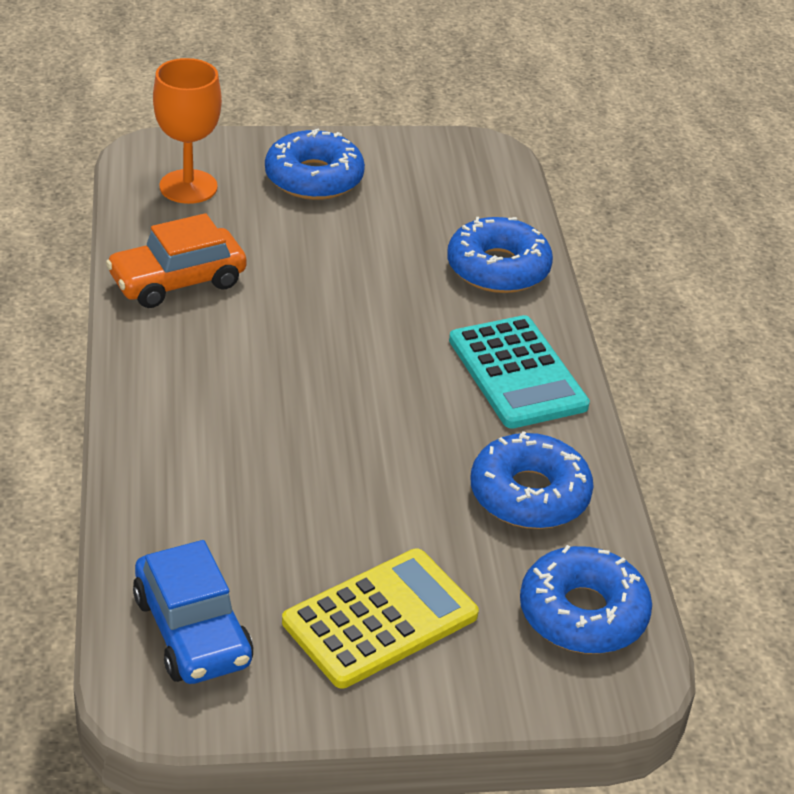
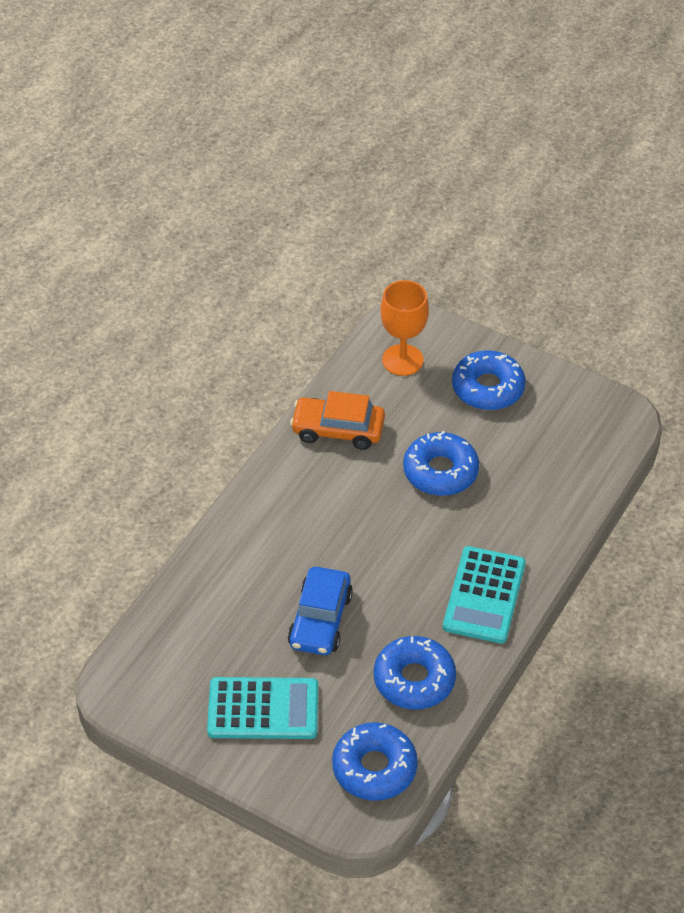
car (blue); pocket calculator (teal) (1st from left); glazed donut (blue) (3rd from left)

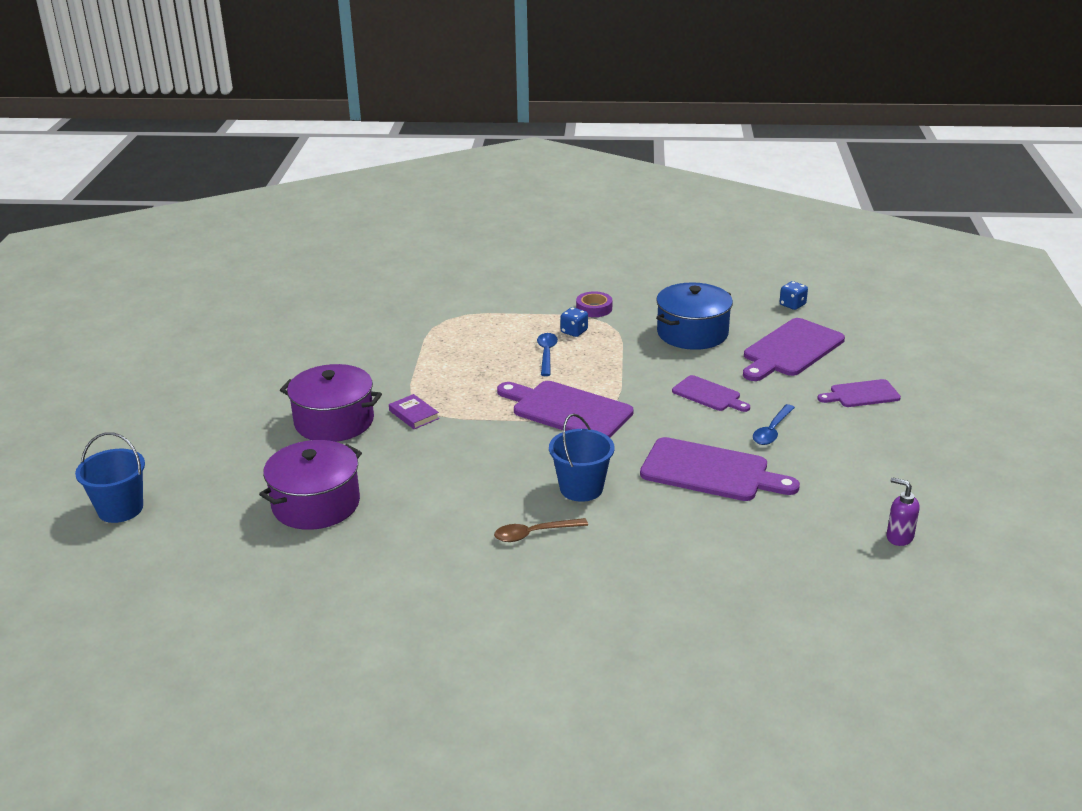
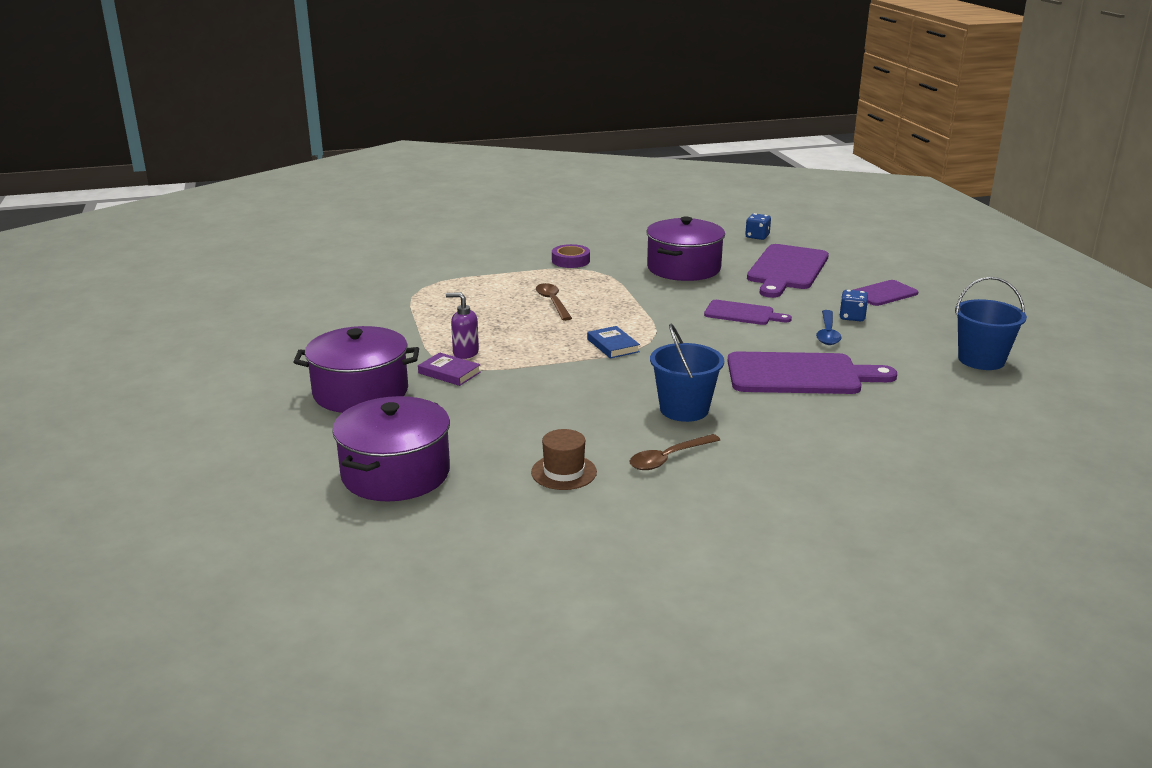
pail (blue) (2nd from left); hardcover (blue); teaspoon (russet) (1st from left); game die (blue) (2nd from left); cooking pot (royal purple) (3rd from left); soap pump (royal purple); top hat (russet)

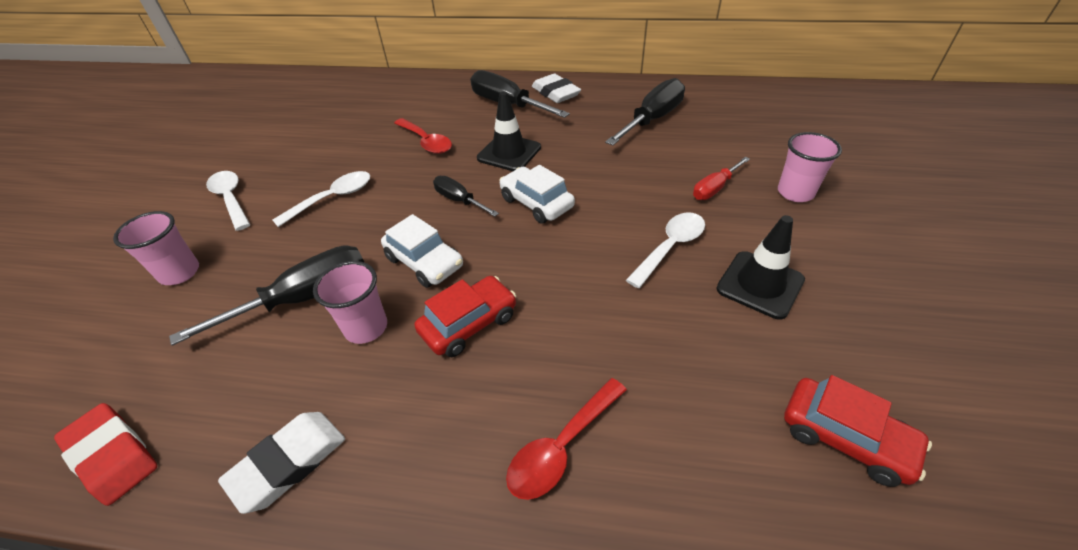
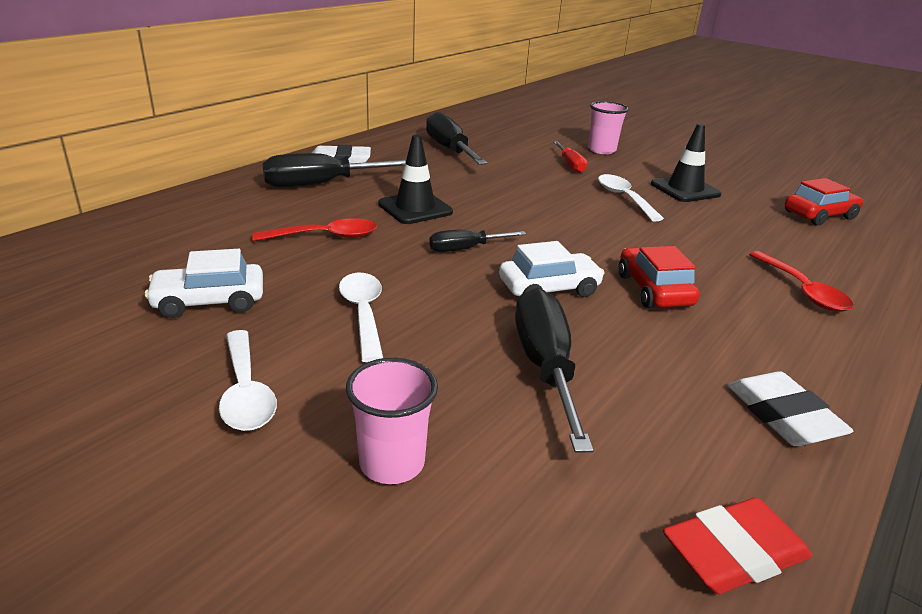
teaspoon (pure white) (1st from left); cup (rose-pink) (2nd from left in the first image); car (pure white) (1st from left)

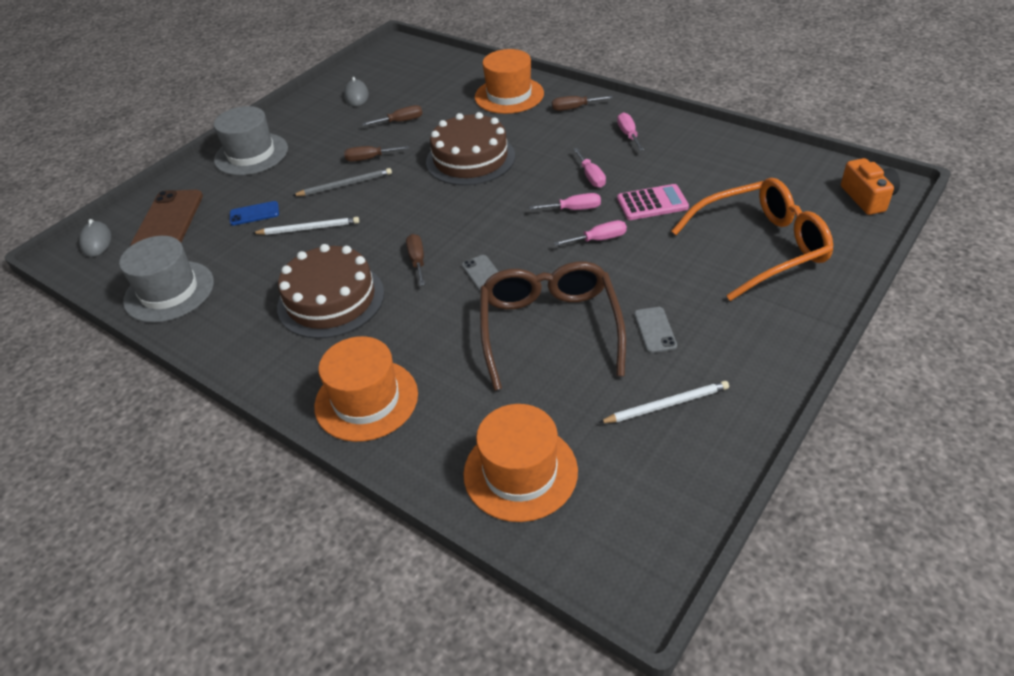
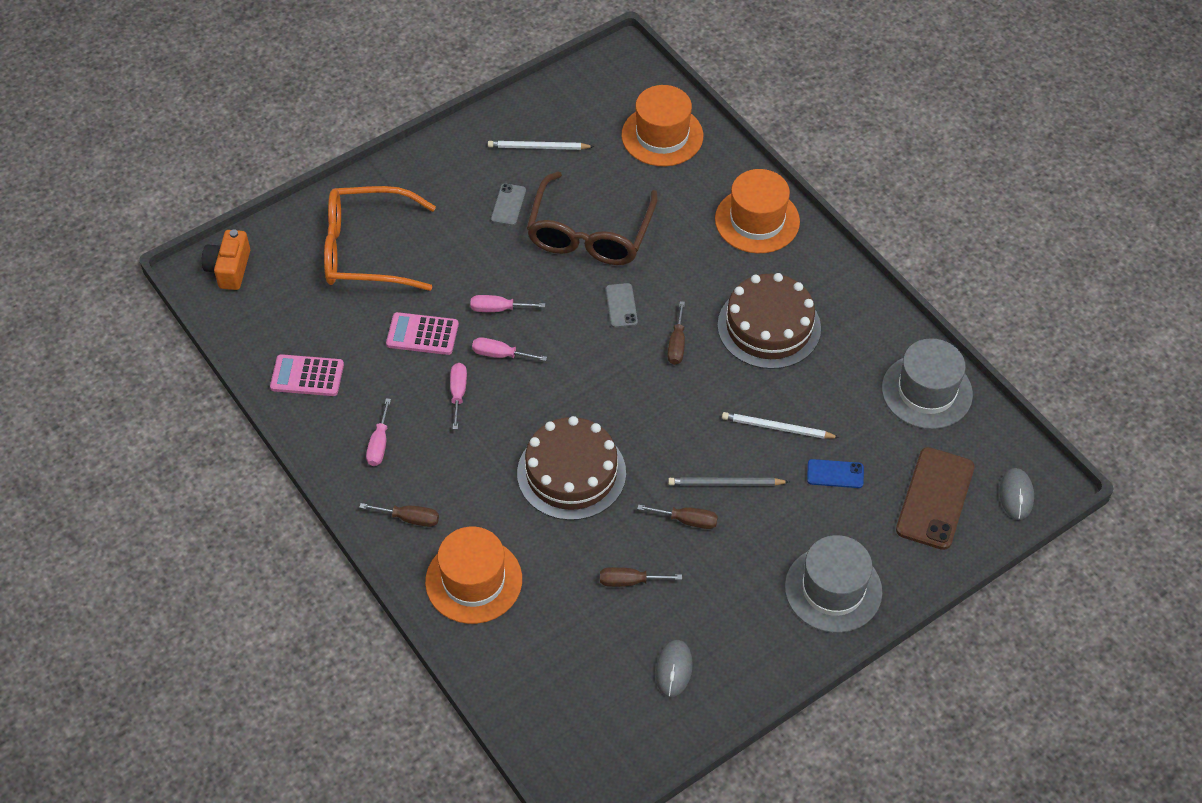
pocket calculator (rose-pink) (1st from left)

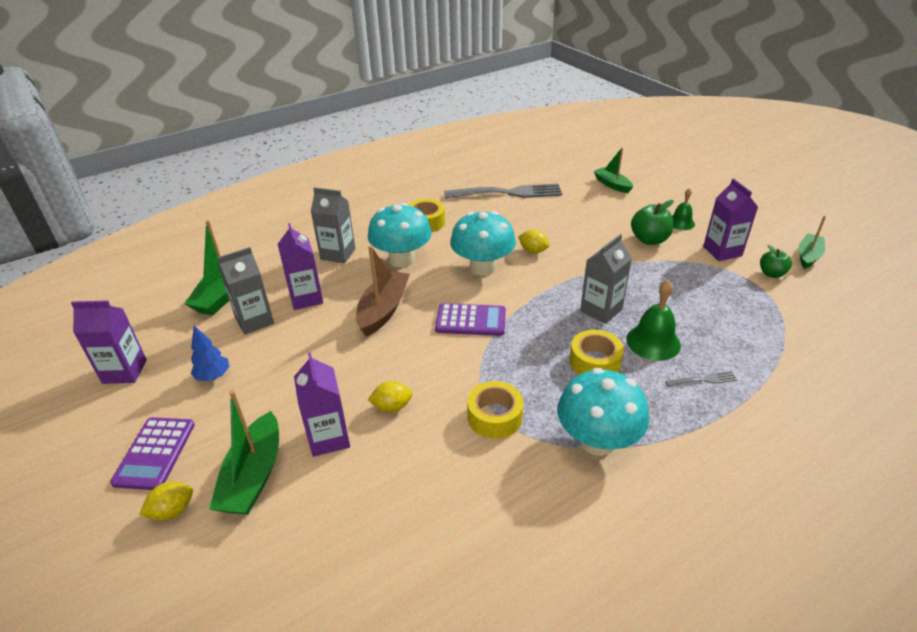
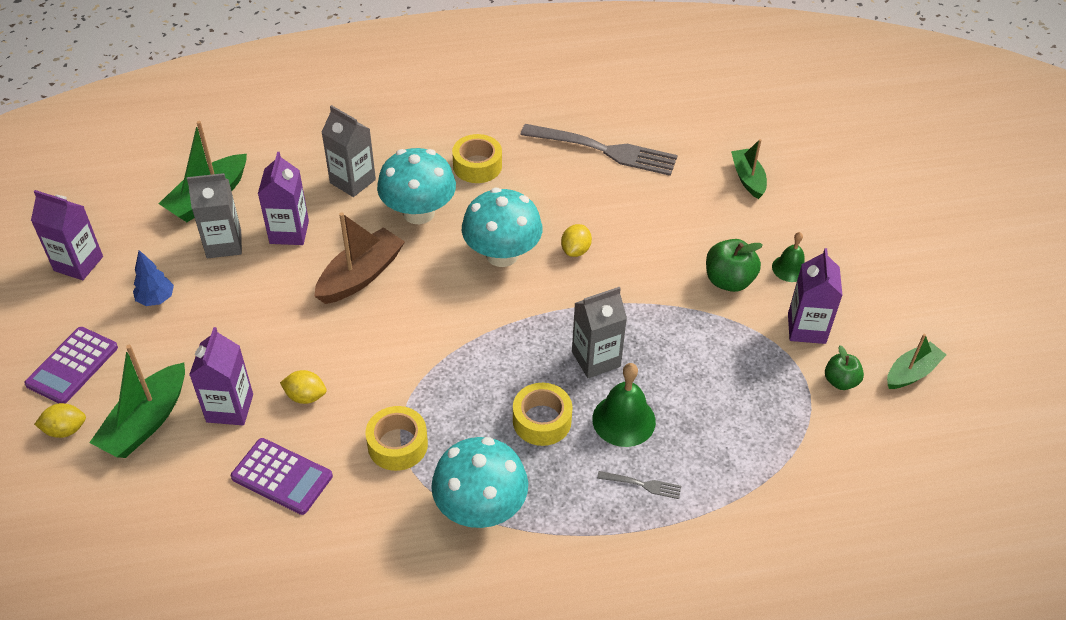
pocket calculator (royal purple) (2nd from left); citrus fruit (golden) (3rd from left)

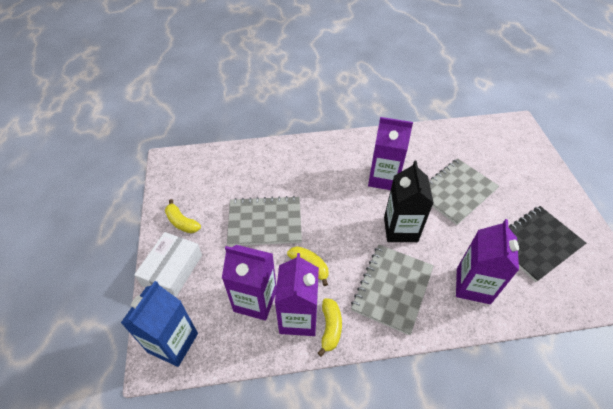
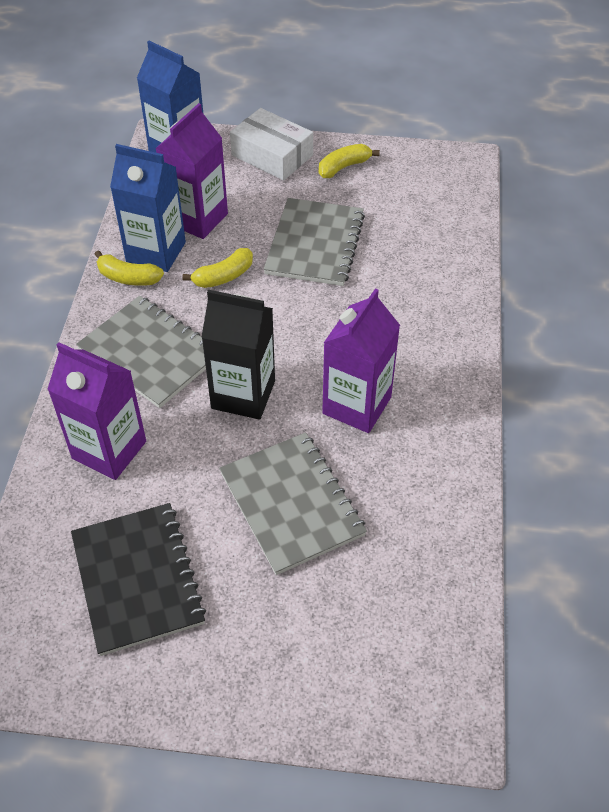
juice carton (blue) (1st from left)

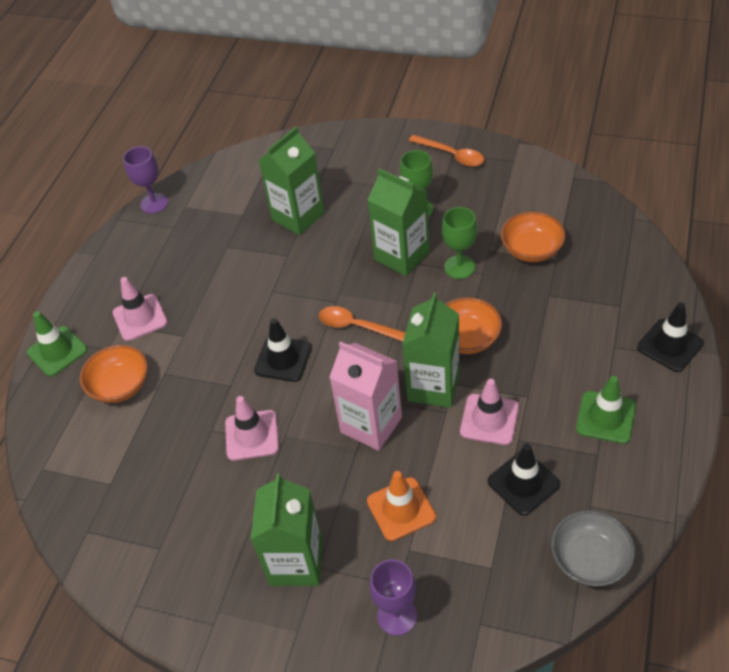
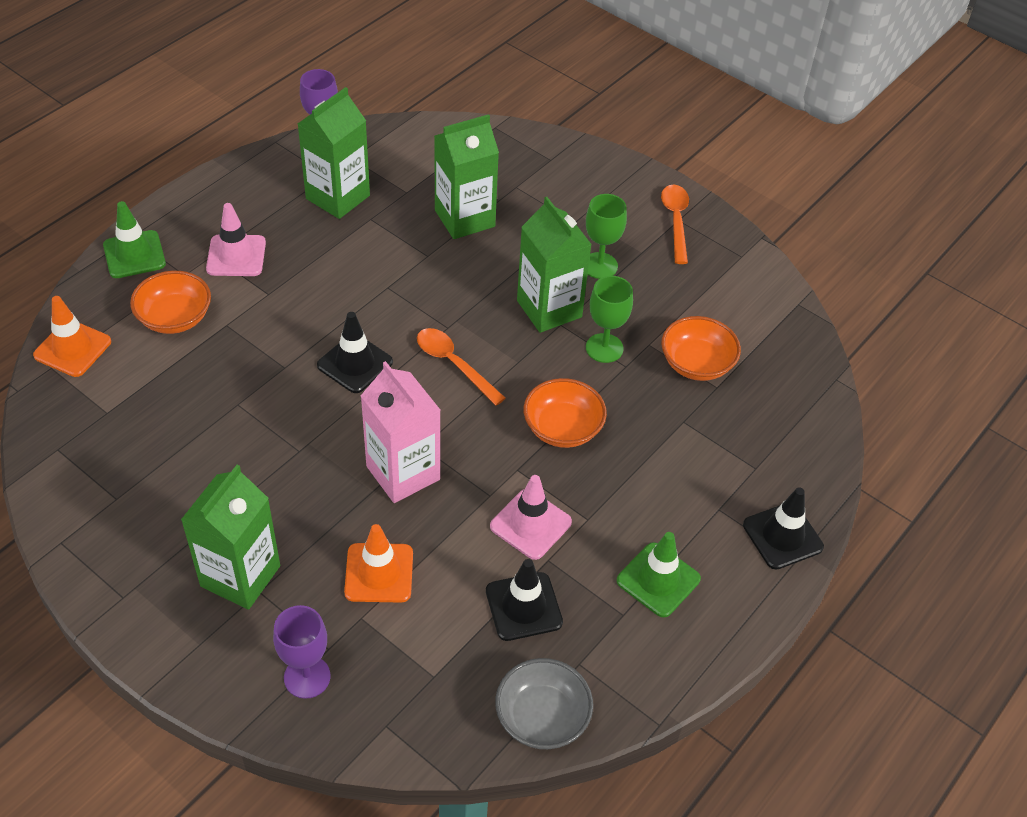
safety cone (rose-pink) (2nd from left in the first image); juice carton (leaf-green) (2nd from left); teaspoon (orange-coloured) (2nd from left); safety cone (orange-coloured) (1st from left)

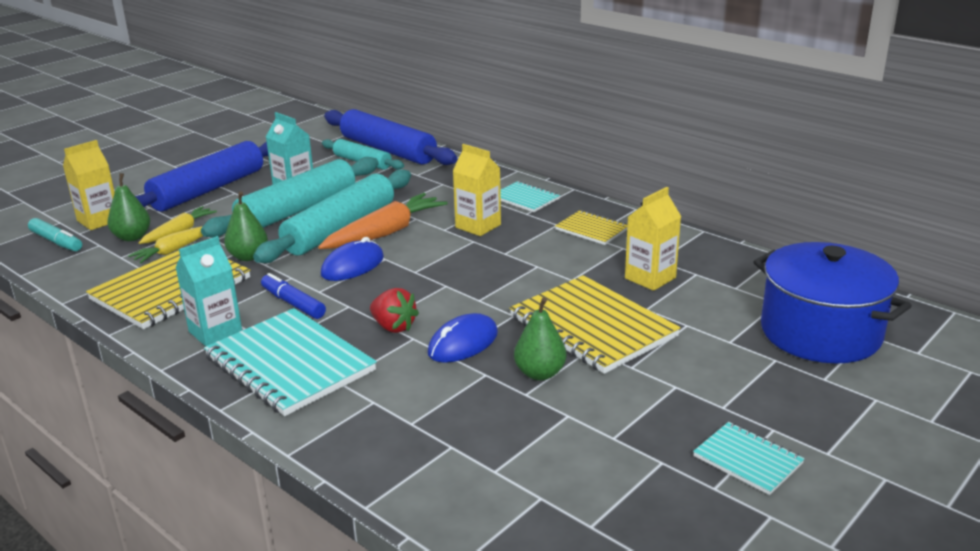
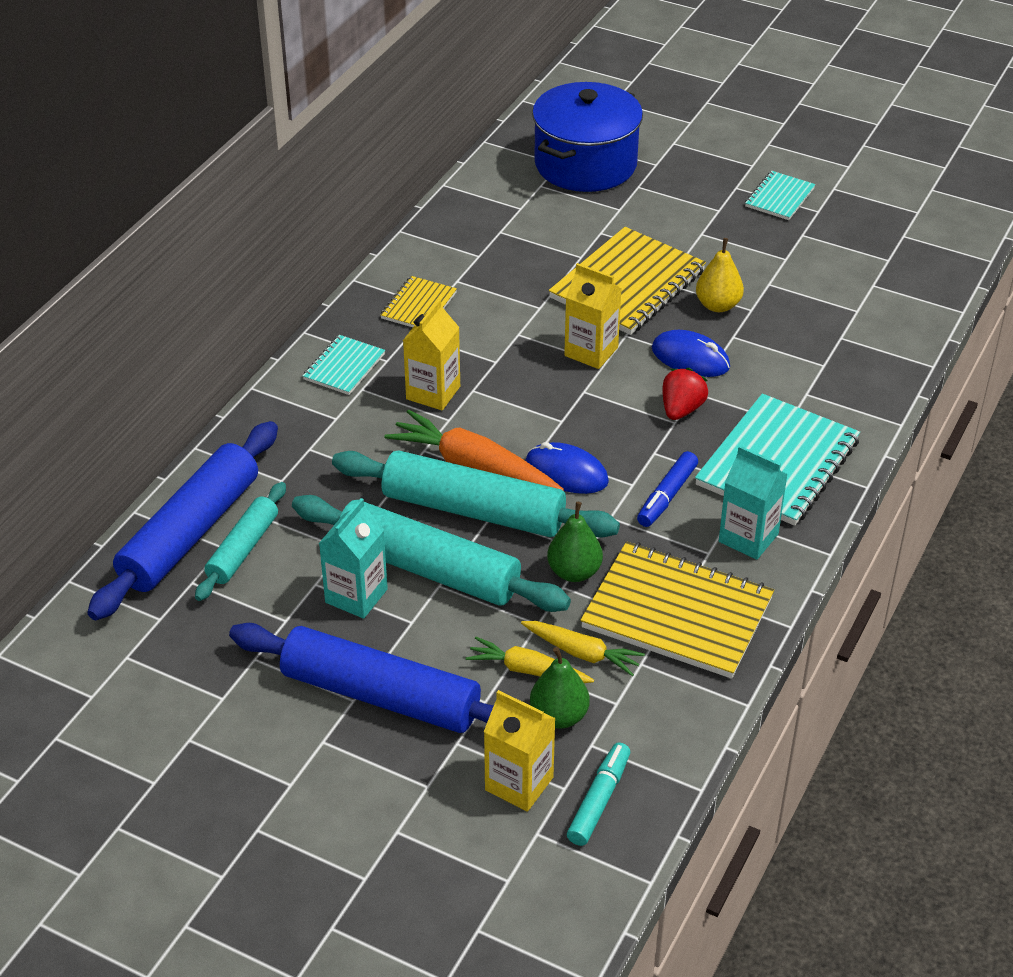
pear (golden); juice carton (golden) (3rd from left)

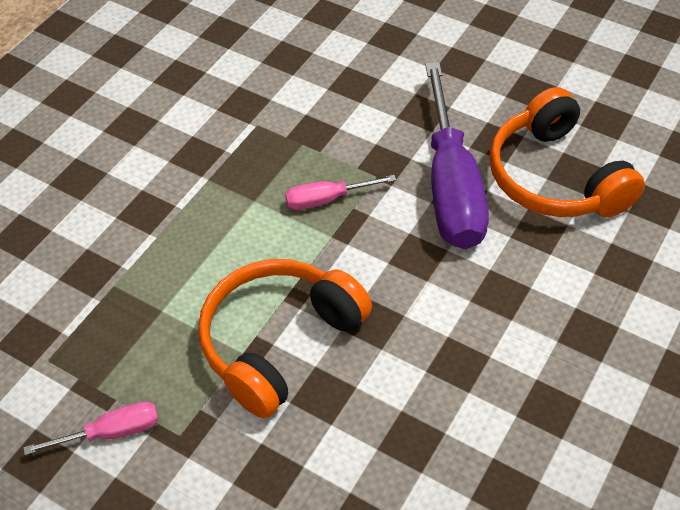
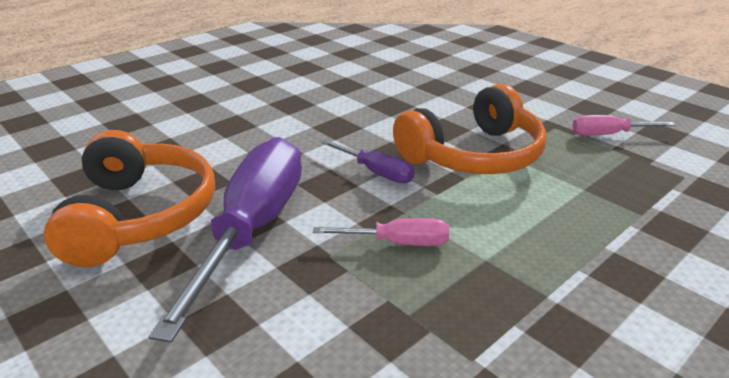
screwdriver (royal purple) (2nd from left)

